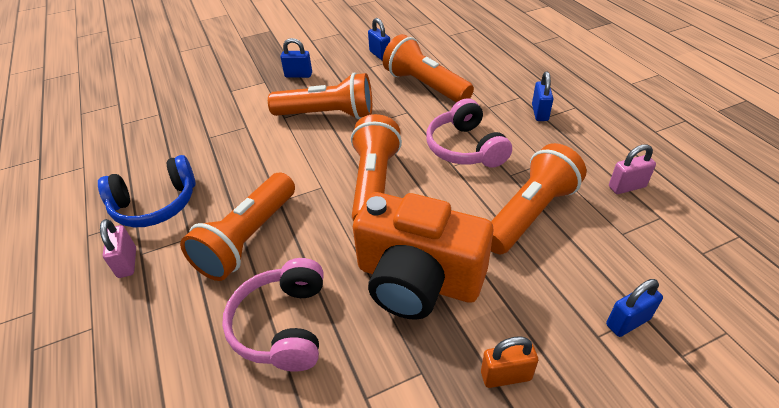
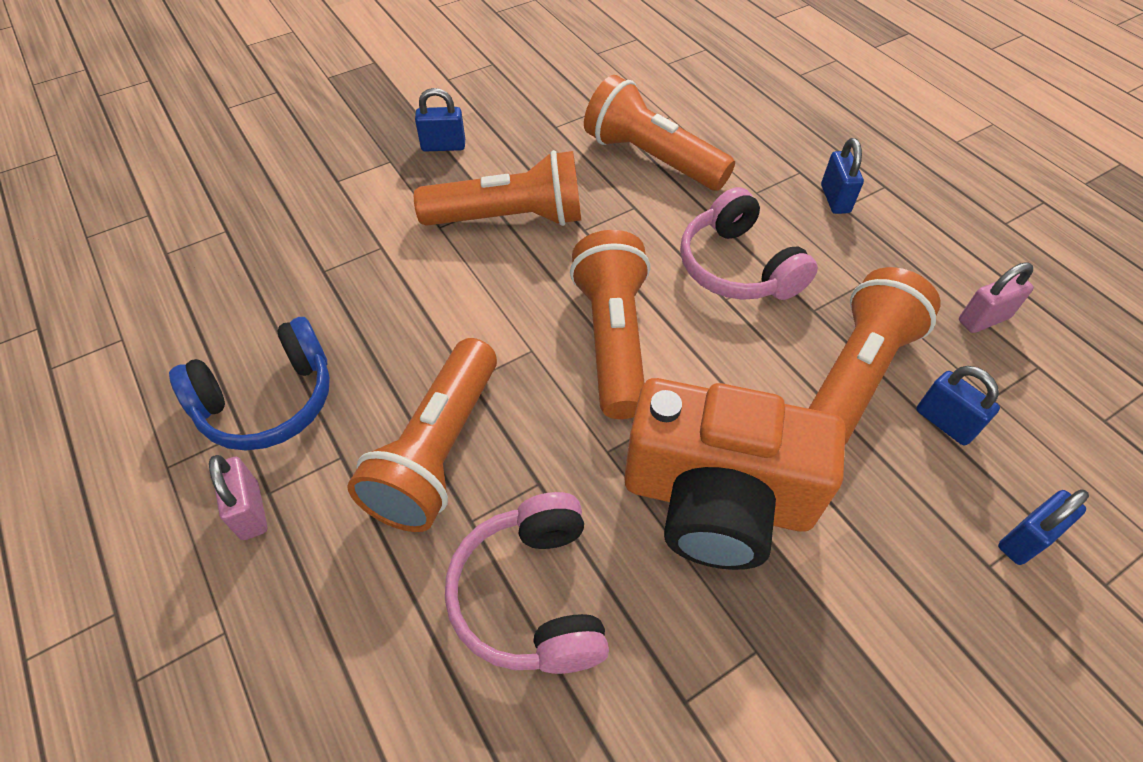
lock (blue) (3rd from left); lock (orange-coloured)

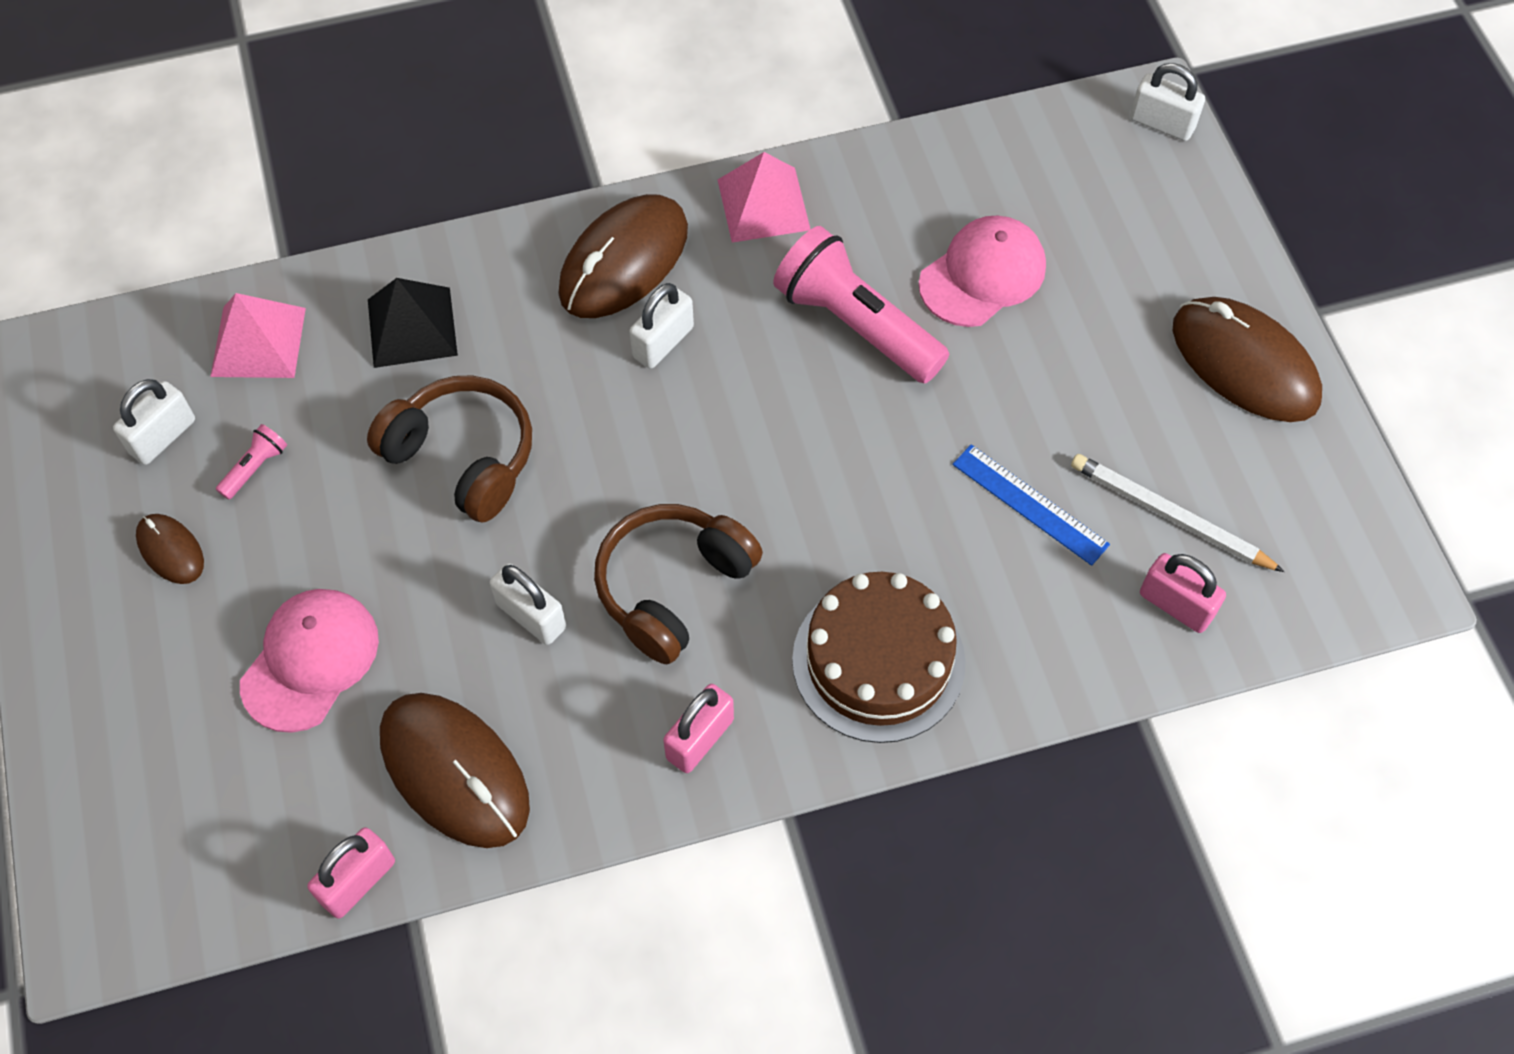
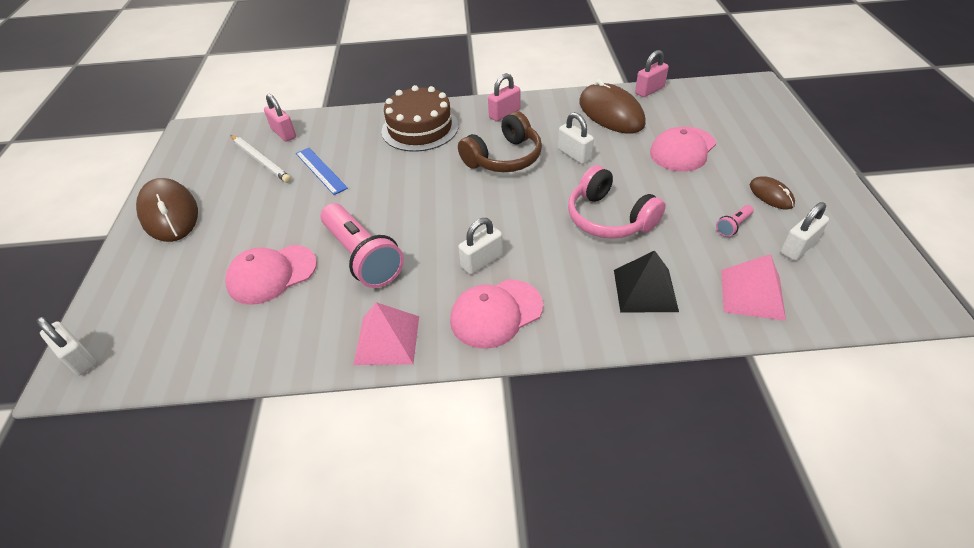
over-ear headphones (rose-pink); peaked cap (rose-pink) (2nd from left)

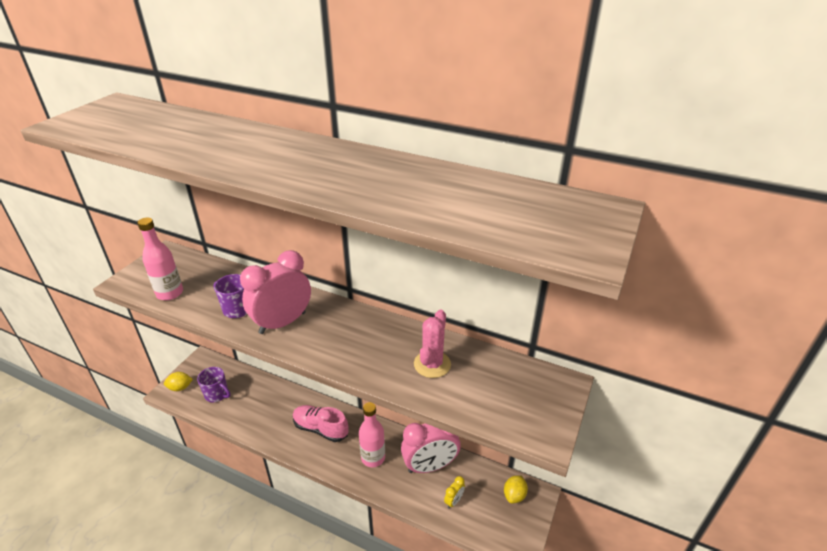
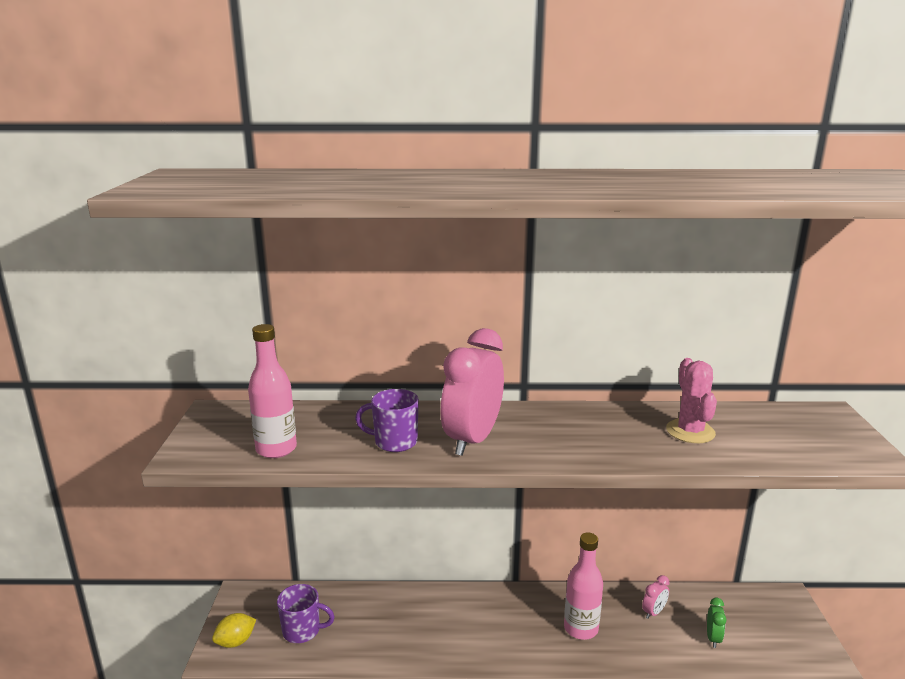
shoe (rose-pink); bedside clock (rose-pink) (2nd from left); bedside clock (leaf-green); citrus fruit (golden) (2nd from left in the first image)

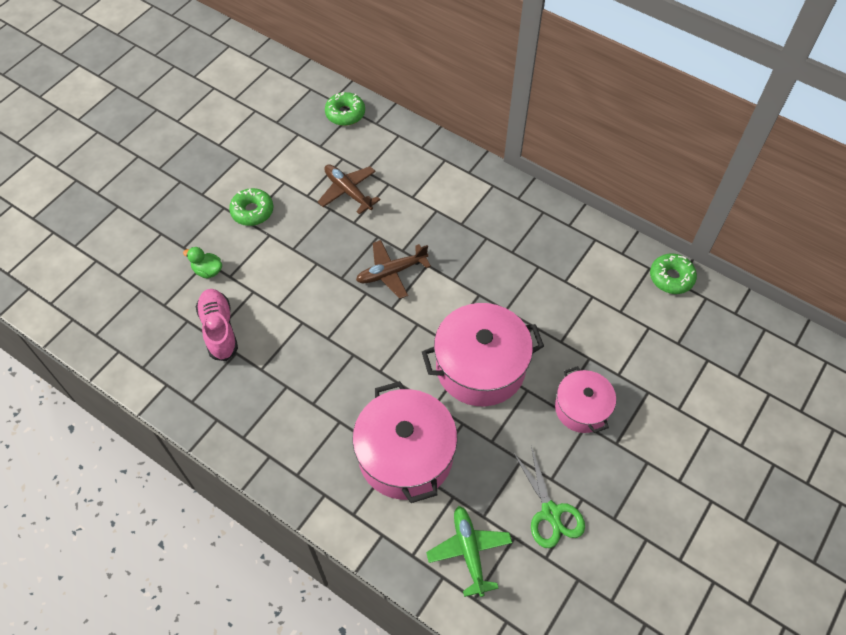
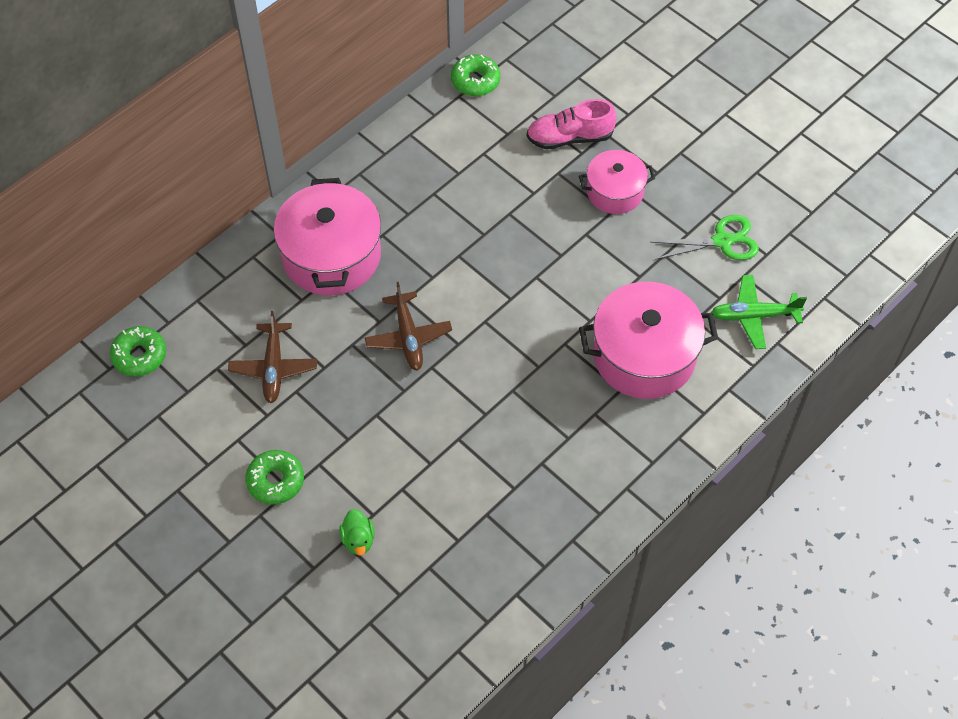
rubber duck (leaf-green); shoe (rose-pink); aeroplane (russet) (1st from left); cooking pot (rose-pink) (1st from left)

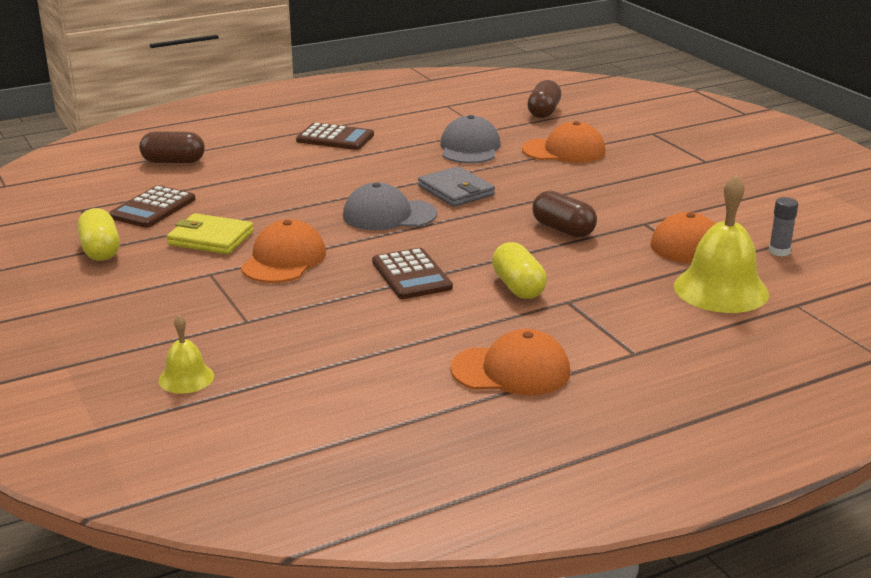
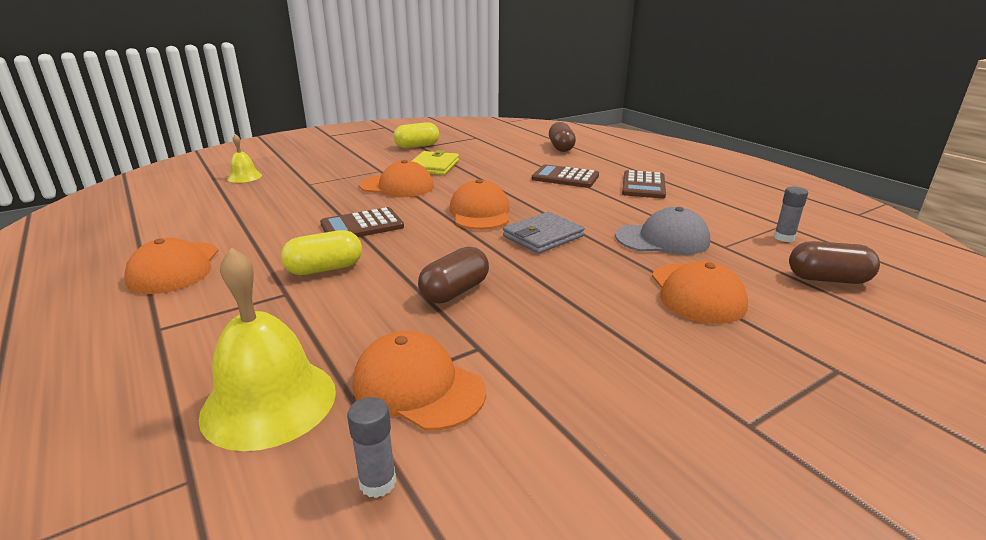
pocket calculator (russet) (2nd from left); peaked cap (orange-coloured) (4th from left); stick of glue (ash-grey) (2nd from left)

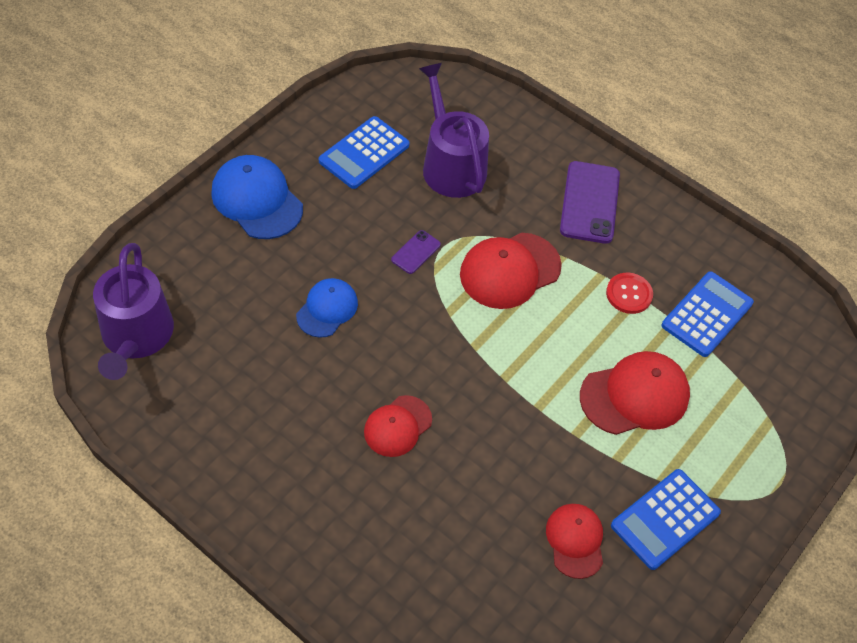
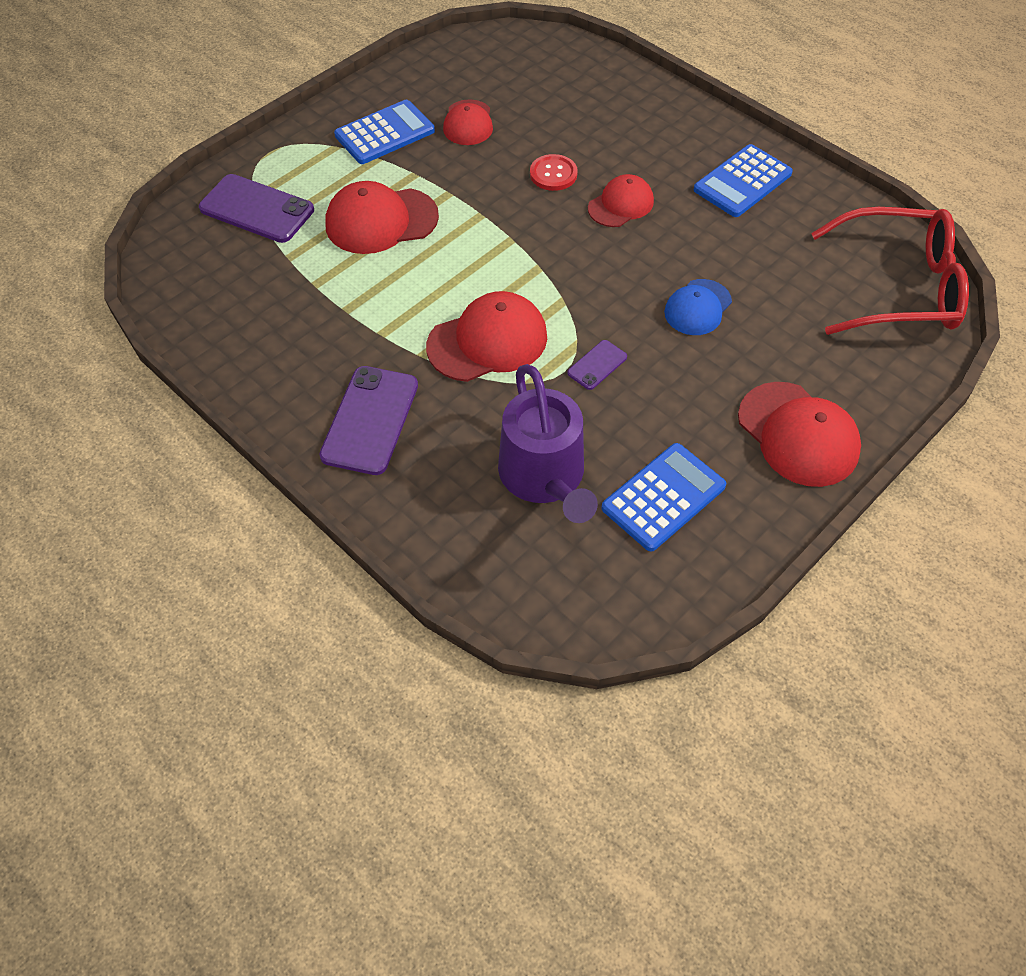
spectacles (scarlet); peaked cap (scarlet) (5th from left); shirt button (scarlet); pocket calculator (blue) (3rd from left); mobile phone (royal purple) (1st from left)

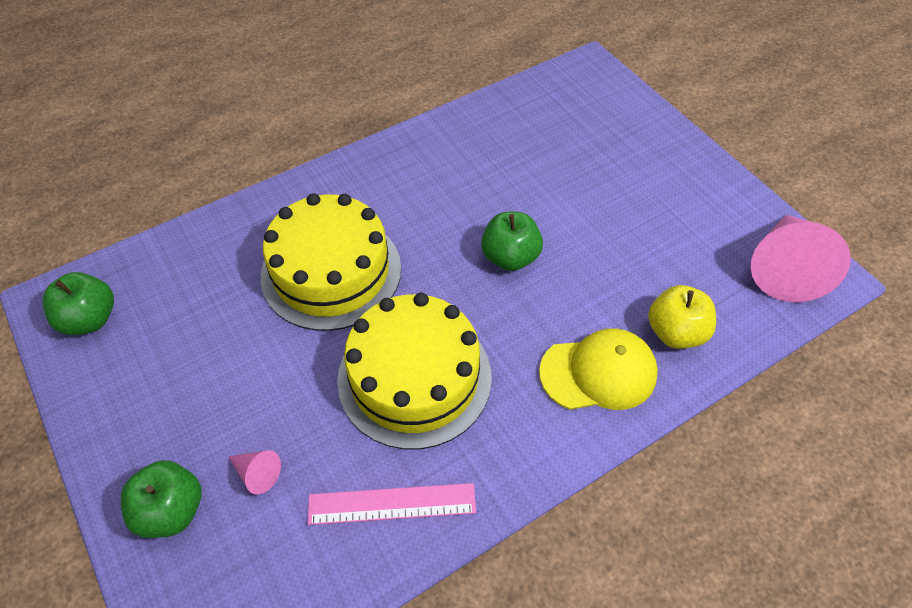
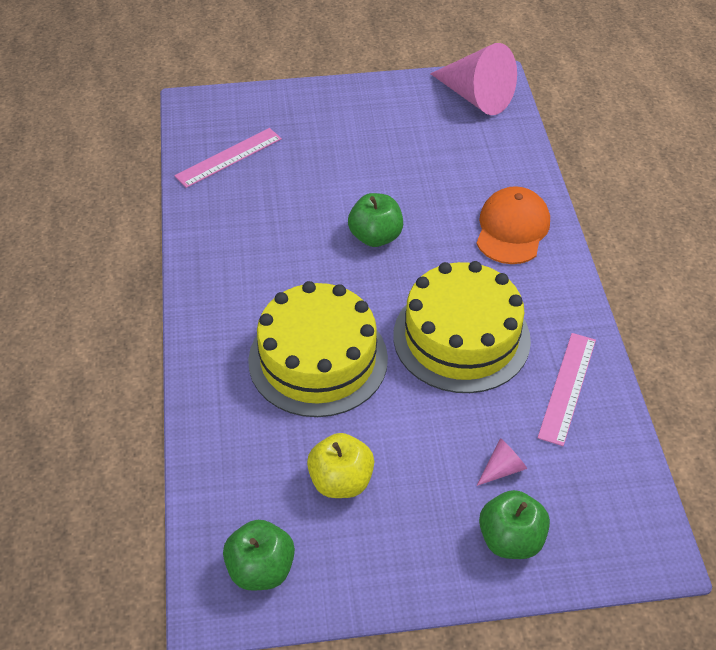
peaked cap (orange-coloured); toy apple (golden); straightedge (rose-pink) (1st from left)

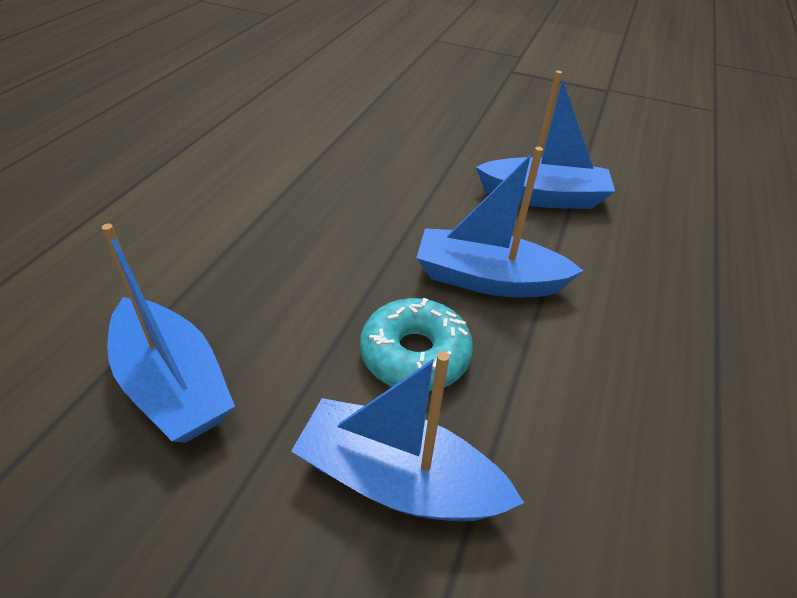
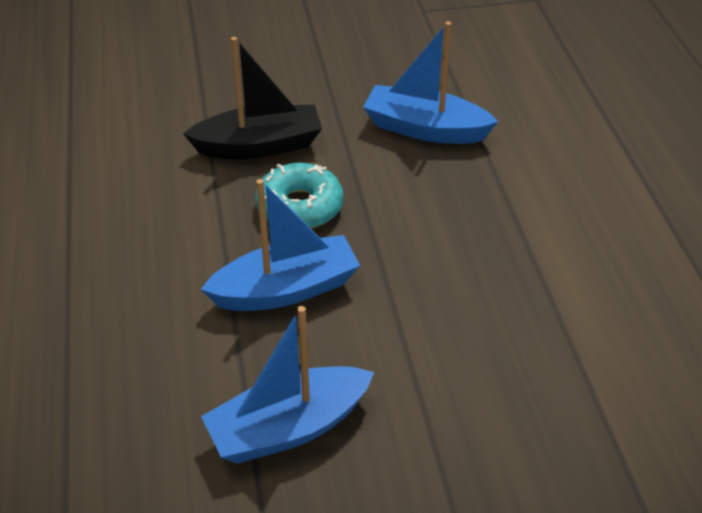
sailboat (jet-black)

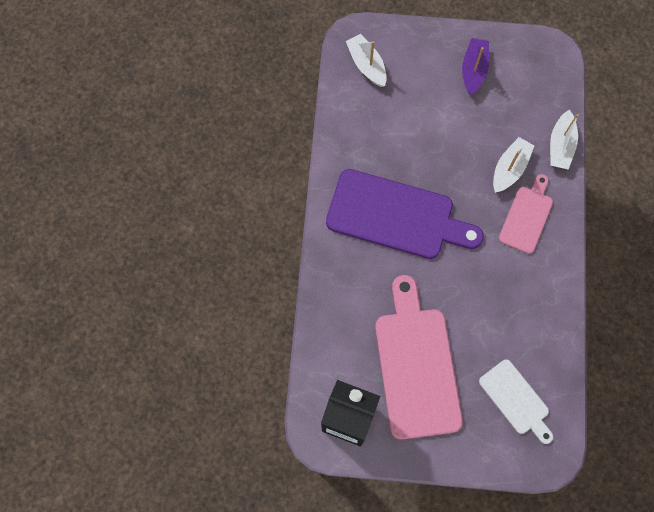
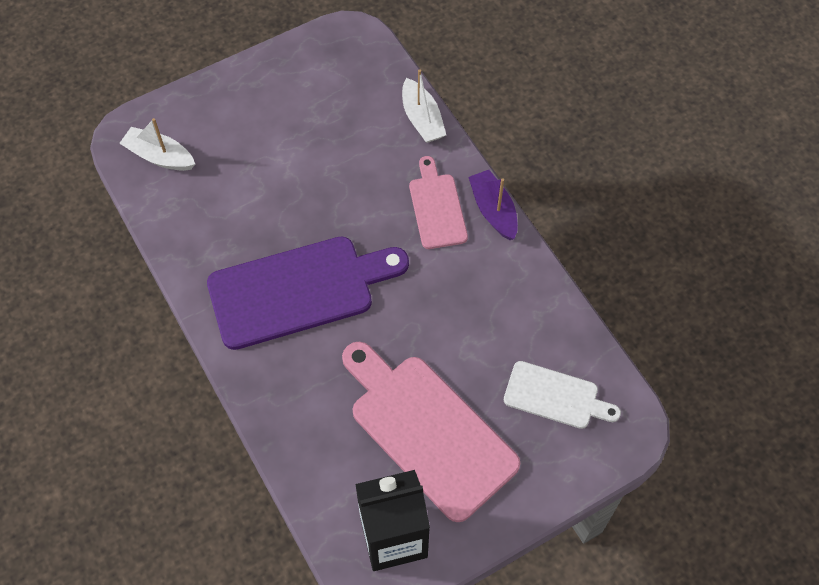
sailboat (royal purple); sailboat (pure white) (2nd from left in the first image)

